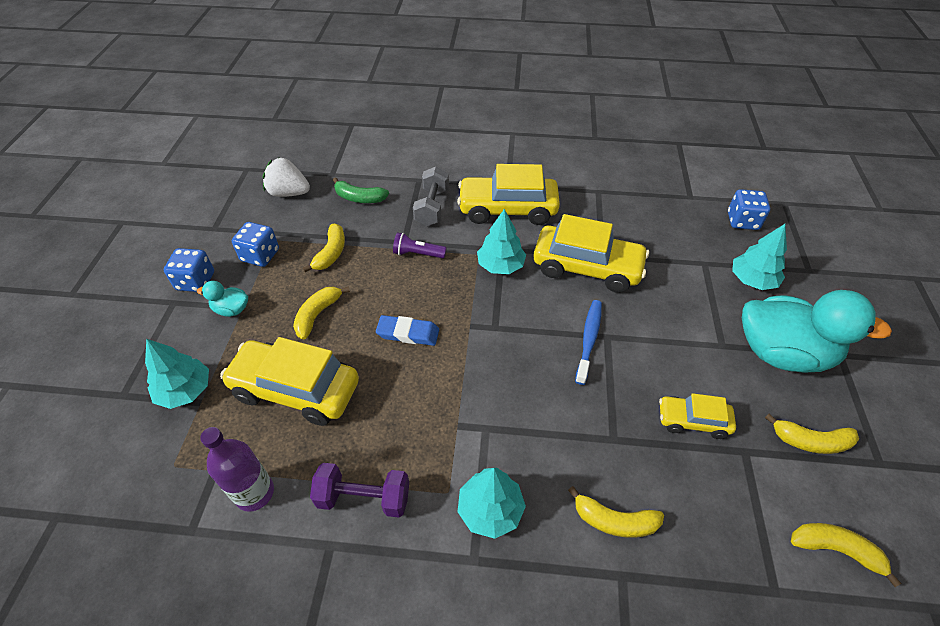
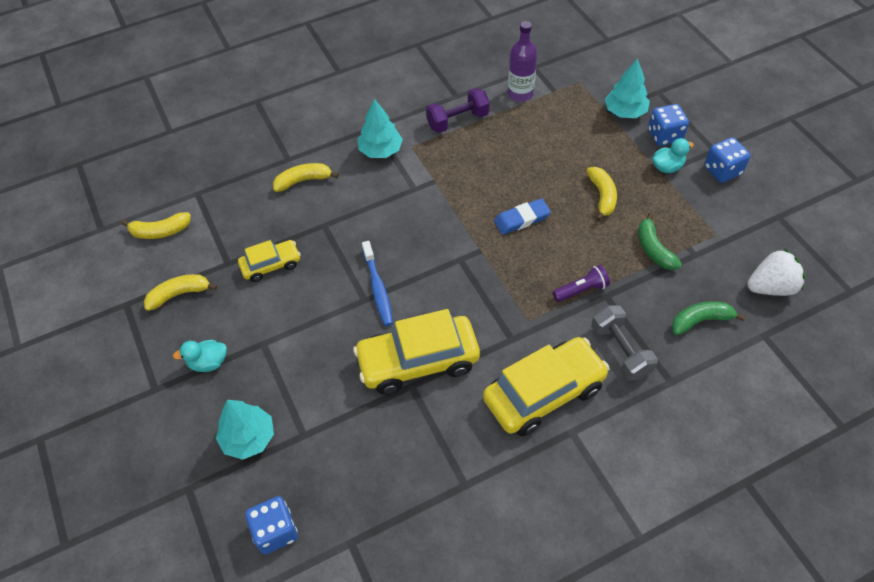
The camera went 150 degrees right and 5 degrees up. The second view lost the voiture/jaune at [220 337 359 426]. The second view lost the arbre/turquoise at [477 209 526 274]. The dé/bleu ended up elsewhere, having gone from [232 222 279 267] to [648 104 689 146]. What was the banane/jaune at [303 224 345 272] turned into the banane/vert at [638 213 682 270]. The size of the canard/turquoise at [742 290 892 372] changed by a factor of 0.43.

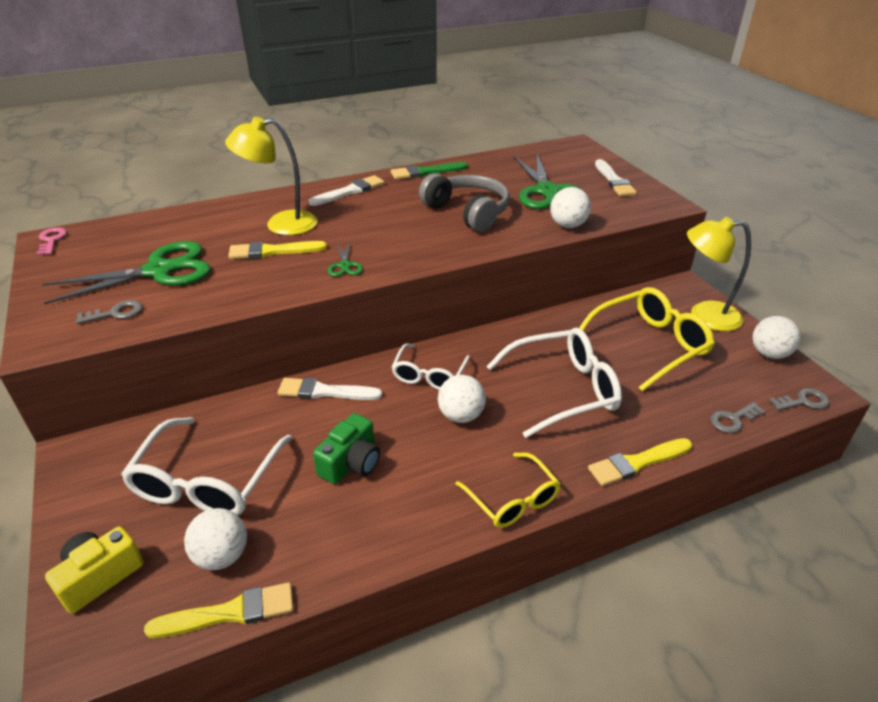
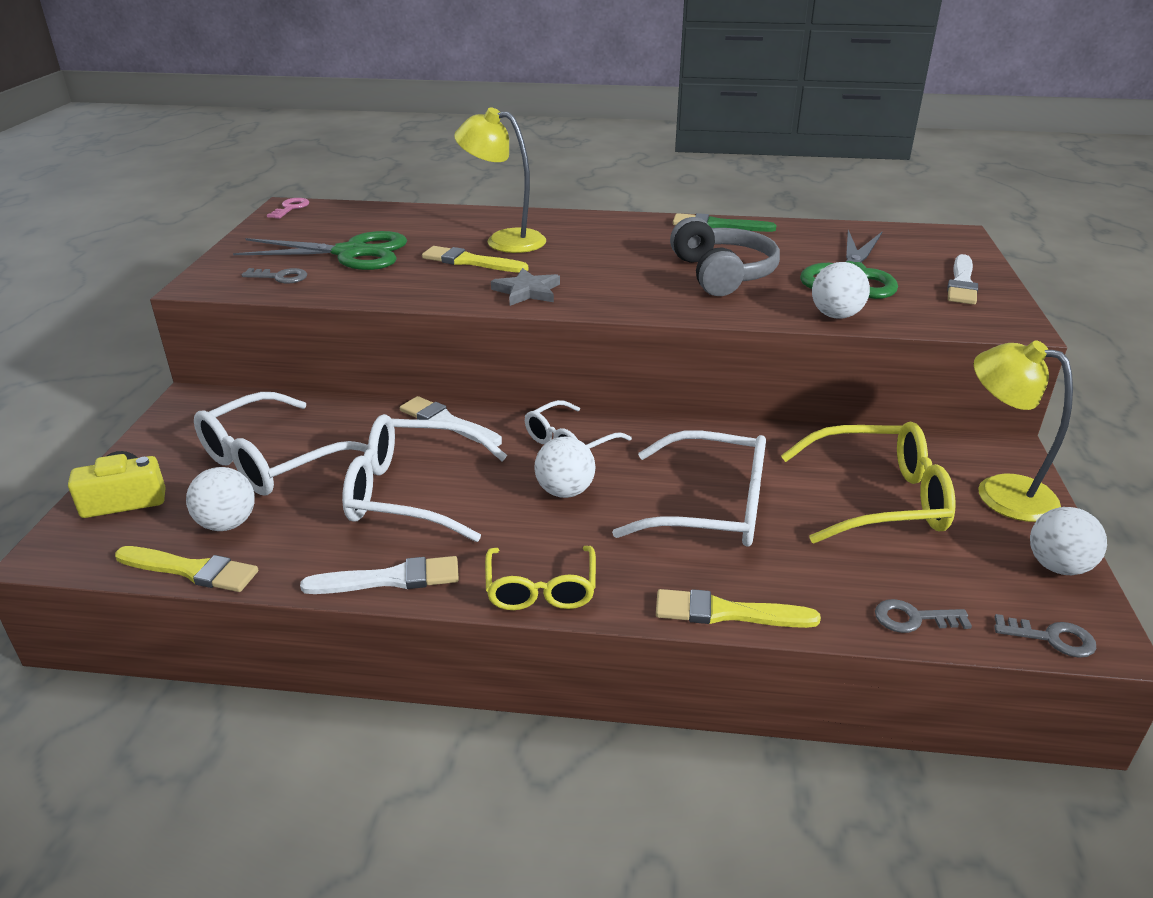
The camera went 30 degrees right and 5 degrees down. The pinceau/blanc ended up elsewhere, having gone from [309 175 384 206] to [300 556 459 594]. Where the appareil photo/vert stood at [313 413 380 484], the lunettes/blanc came to stand at [342 414 507 542]. Where the ciseaux/vert stood at [328 243 363 277], the étoile/gris came to stand at [491 268 560 306].

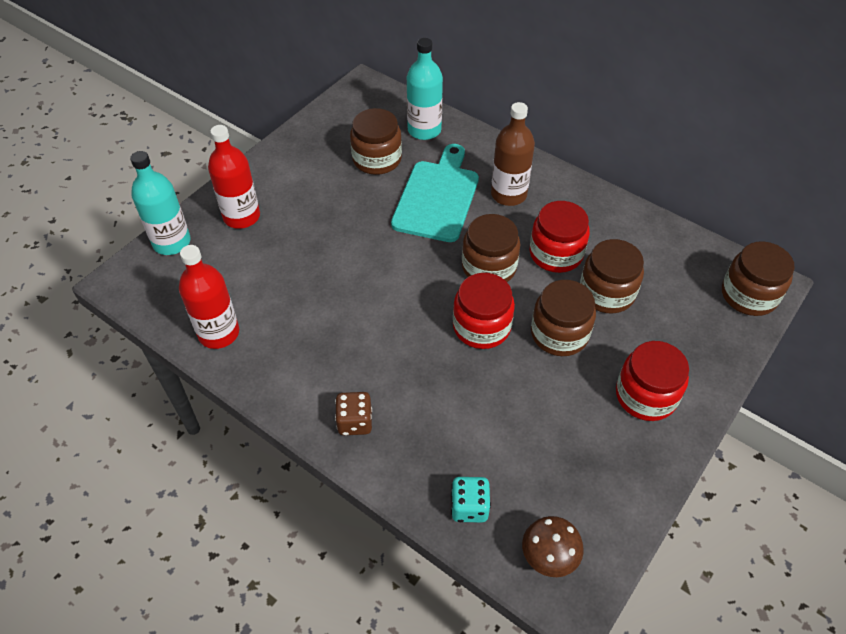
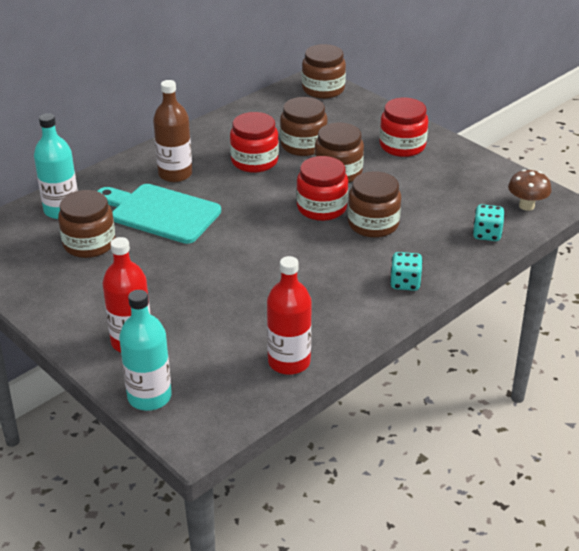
The camera went 80 degrees left and 15 degrees down. The bocal/marron ended up elsewhere, having gone from [462 214 520 282] to [348 171 401 238]. What was the dé/marron at [335 392 372 436] turned into the dé/turquoise at [390 252 423 291].

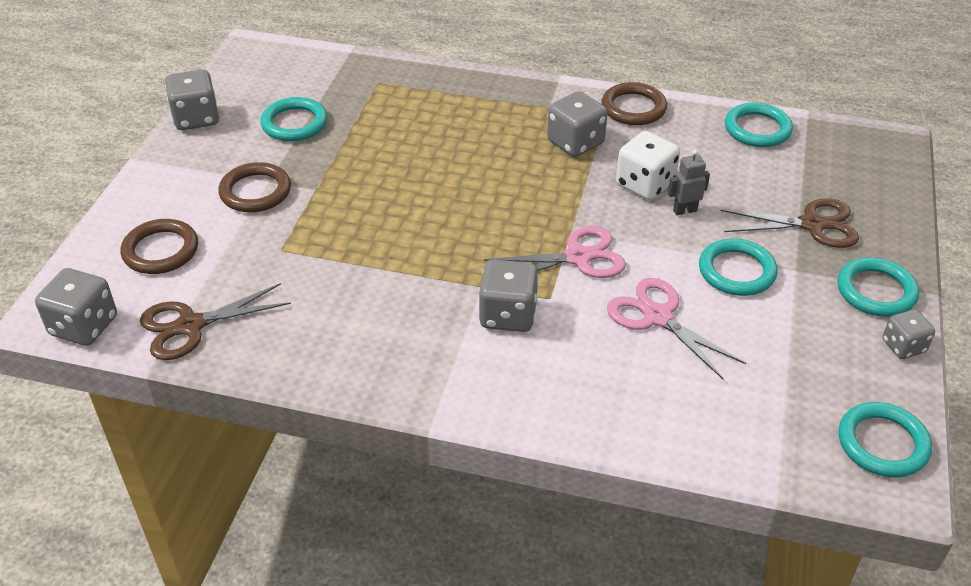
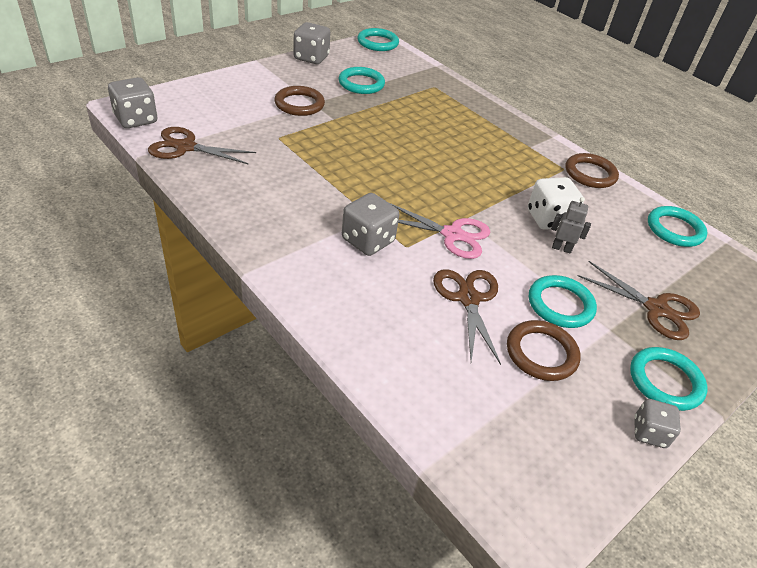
The camera went 30 degrees right and 0 degrees up. The second view lost the dé/gris at [547 91 608 157]. The anneau/marron ended up elsewhere, having gone from [120 219 198 274] to [507 320 581 381]. The anneau/turquoise ended up elsewhere, having gone from [839 402 932 477] to [357 28 399 51]. What was the ciseaux/rose at [607 278 746 380] turned into the ciseaux/marron at [433 269 501 365].

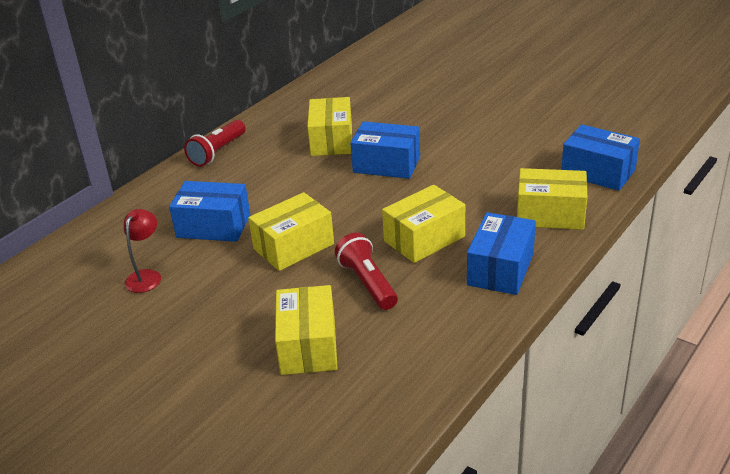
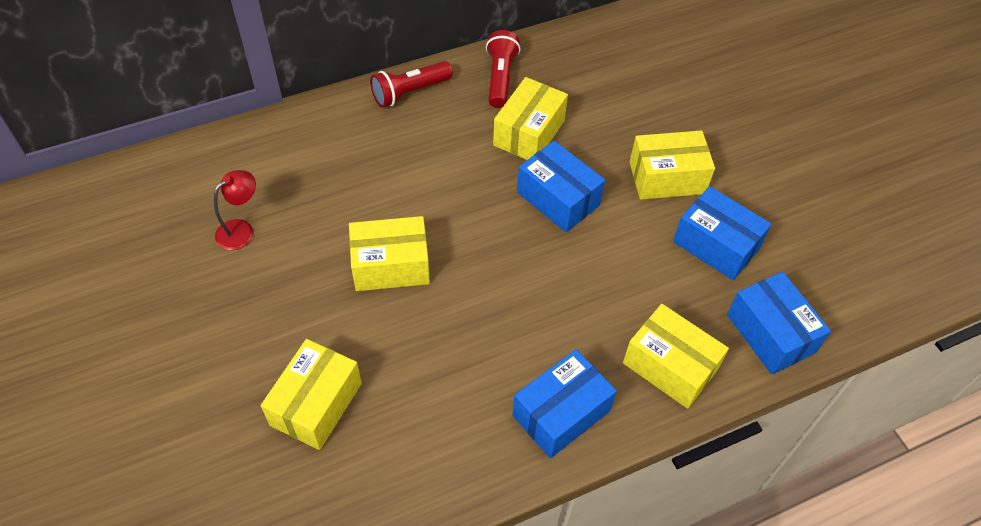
The camera went 25 degrees right and 20 degrees up. The boîte/bleu ended up elsewhere, having gone from [169 181 250 242] to [673 186 771 280]. The lampe de poche/rouge ended up elsewhere, having gone from [335 233 398 310] to [486 30 521 108]. The boîte/jaune ended up elsewhere, having gone from [382 185 465 263] to [630 130 715 200].

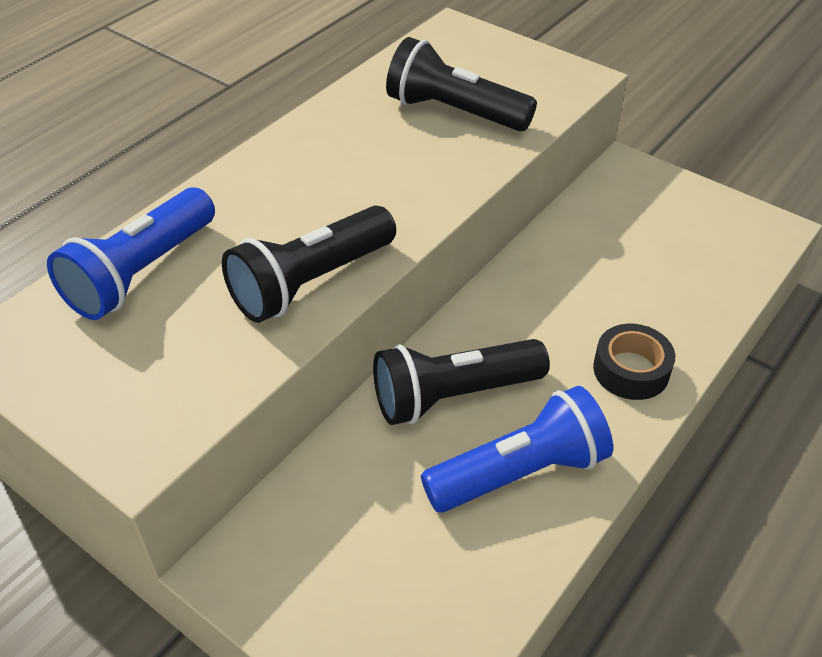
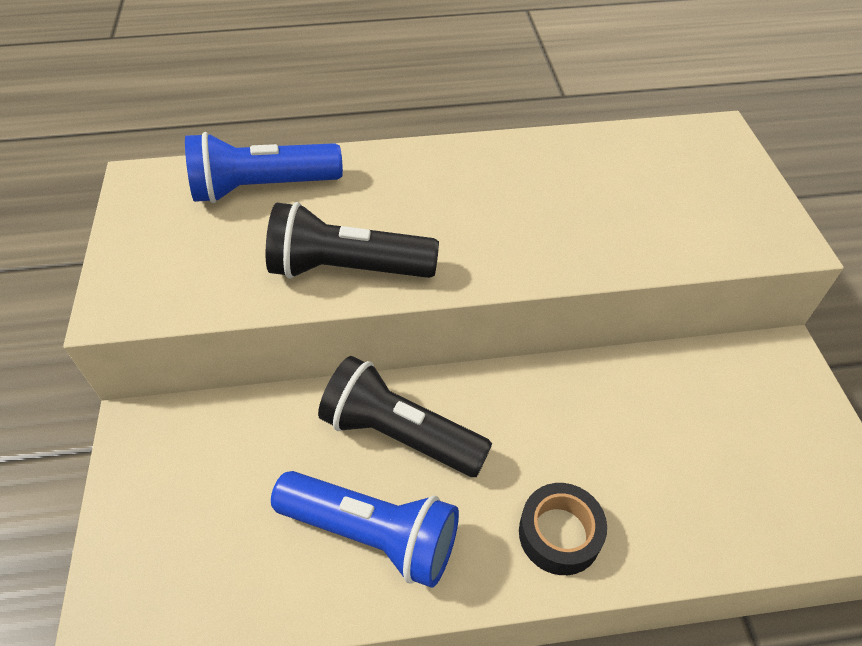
The camera went 45 degrees right and 5 degrees up. The second view lost the lampe de poche/noir at [386 37 537 131].

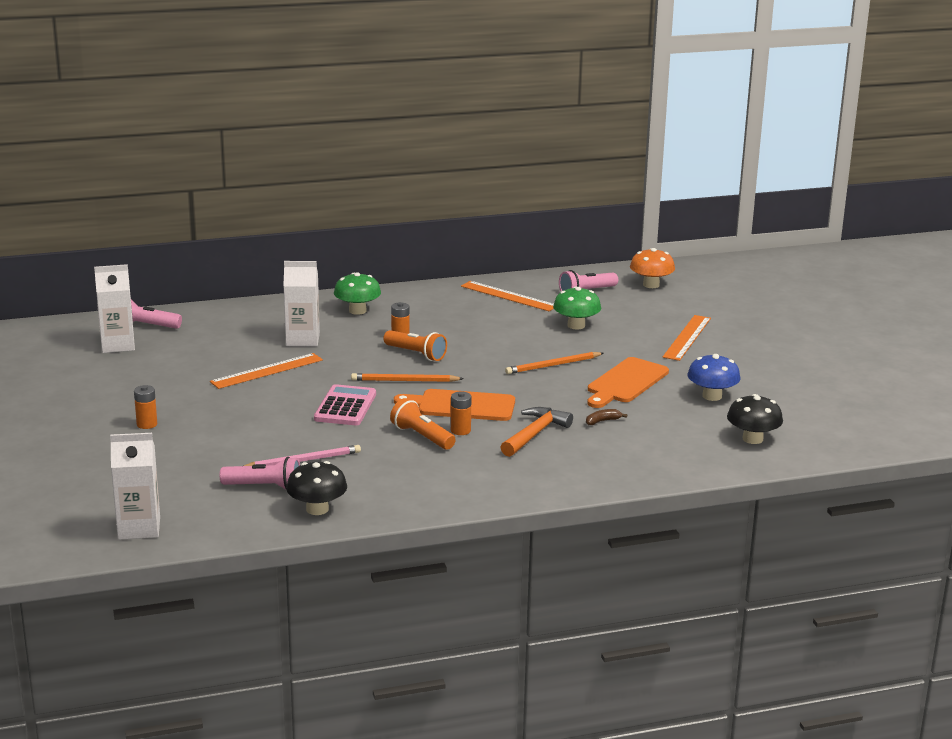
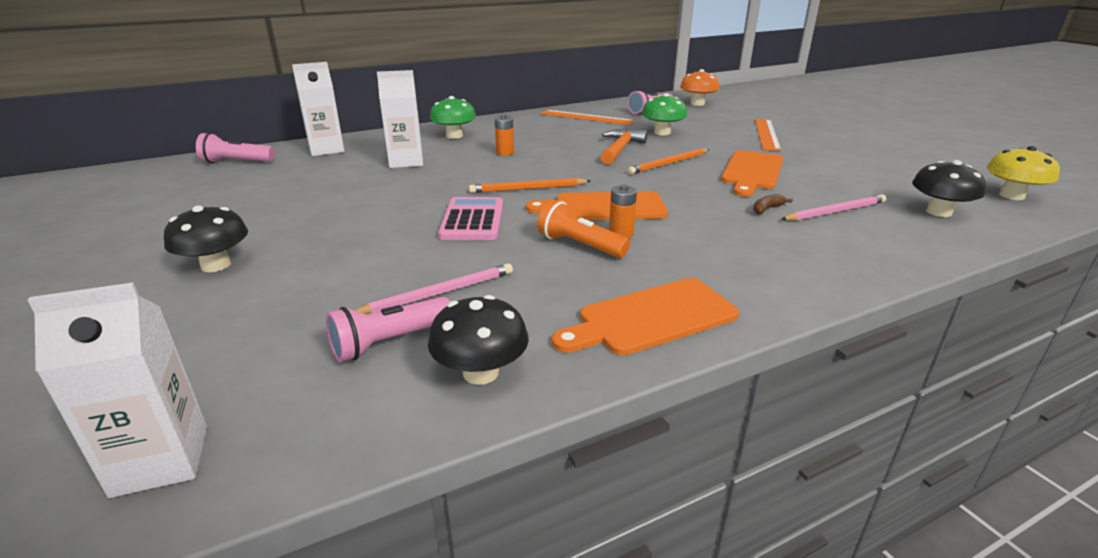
The camera went 10 degrees left and 5 degrees up. The second view lost the règle/orange at [210 353 323 389]. The second view lost the lampe de poche/orange at [383 330 447 361]. The second view lost the champignon/bleu at [688 354 740 401]. The second view gained the planche à découper/orange at [552 278 739 355]. The second view gained the crayon/rose at [781 194 887 221]. The second view gained the champignon/jaune at [987 146 1060 200]. The brique de lait/blanc ended up elsewhere, having gone from [94 264 135 353] to [292 62 344 156]. The marteau/orange ended up elsewhere, having gone from [501 407 573 457] to [600 129 648 165]. Where the pile/orange stood at [134 385 157 429], the champignon/noir came to stand at [164 205 248 272]. The lampe de poche/rose at [220 457 300 489] ended up facing another way, 150 degrees clockwise from before.

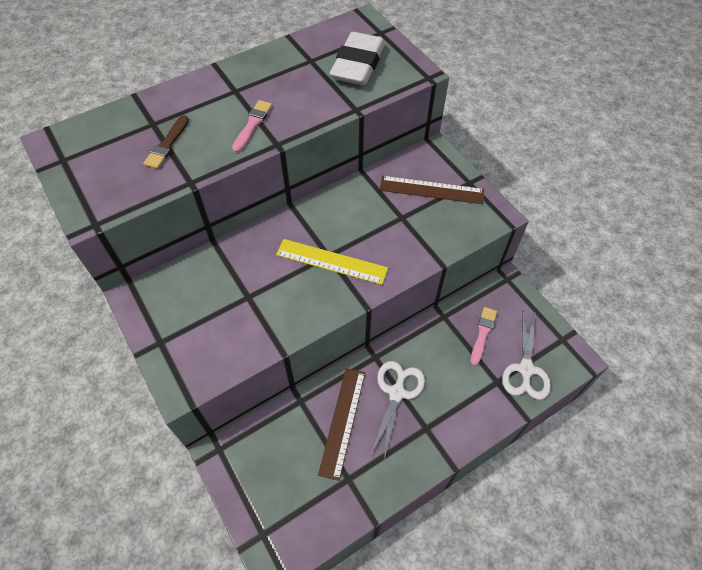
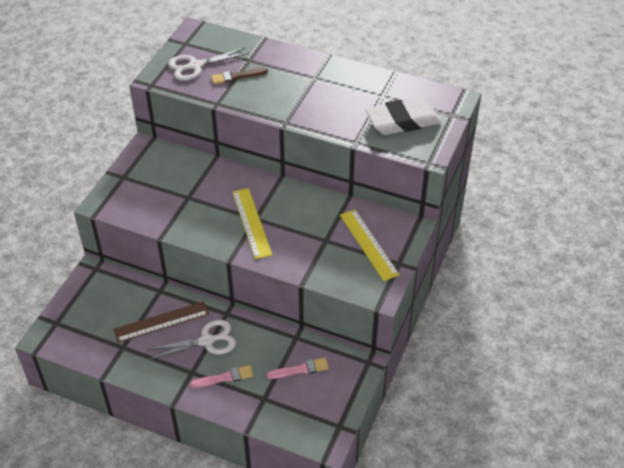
The camera went 55 degrees right and 10 degrees down. The pinceau/rose ended up elsewhere, having gone from [232 100 272 153] to [190 365 253 388]. The ciseaux/blanc ended up elsewhere, having gone from [502 310 551 400] to [168 48 249 81]. What was the règle/marron at [379 176 484 204] turned into the règle/jaune at [340 210 400 281].

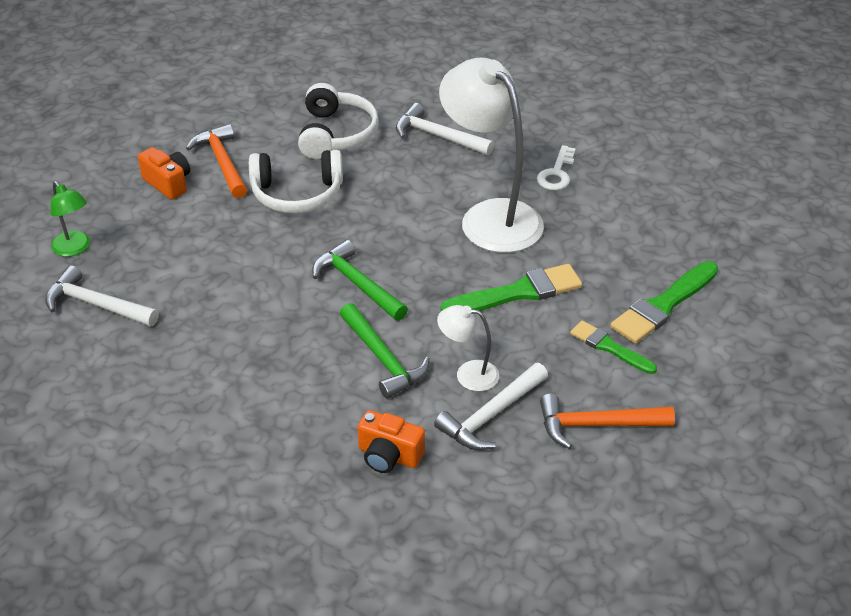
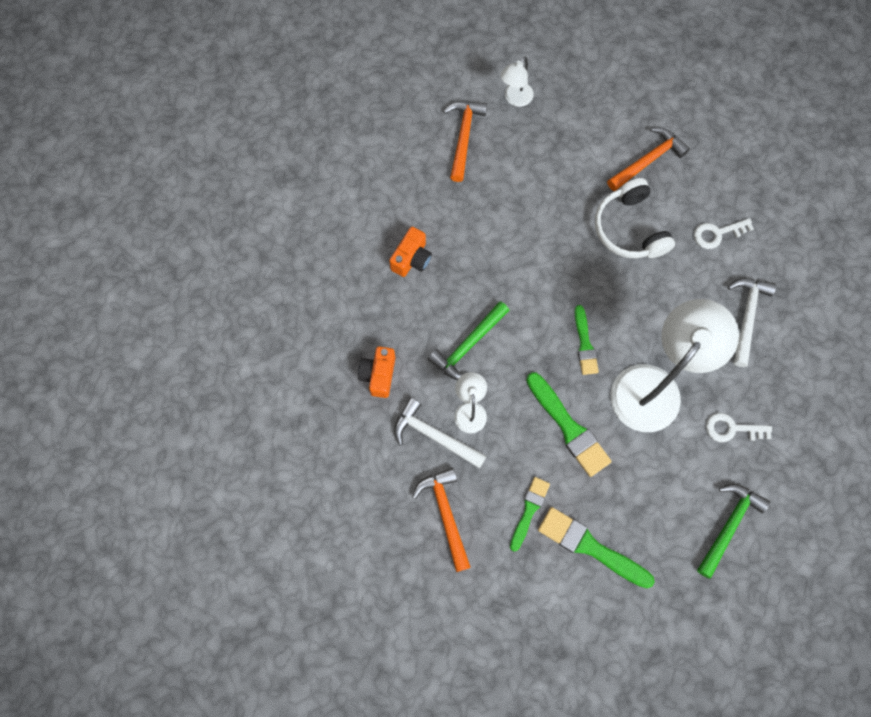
The camera went 75 degrees right and 30 degrees up. The second view gained the pinceau/vert at [575 305 599 375]. The appareil photo/orange ended up elsewhere, having gone from [138 147 190 200] to [389 227 432 277]. The marteau/vert ended up elsewhere, having gone from [312 240 408 321] to [697 484 770 579]. Where the casque audio/blanc stood at [298 83 379 159], the clé/blanc came to stand at [694 218 754 249]. What was the marteau/blanc at [45 265 159 327] turned into the marteau/orange at [444 101 487 182]. What was the lampe/vert at [51 181 90 257] turned into the lampe/blanc at [500 57 534 107].

